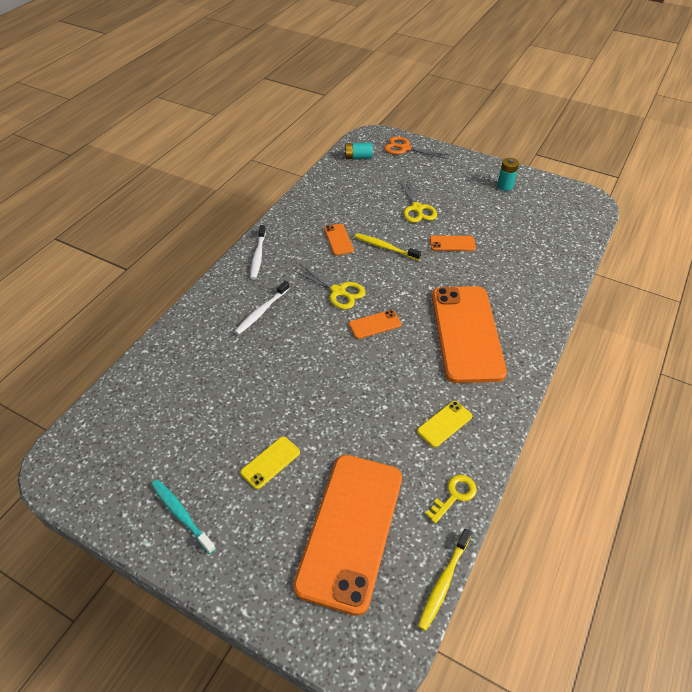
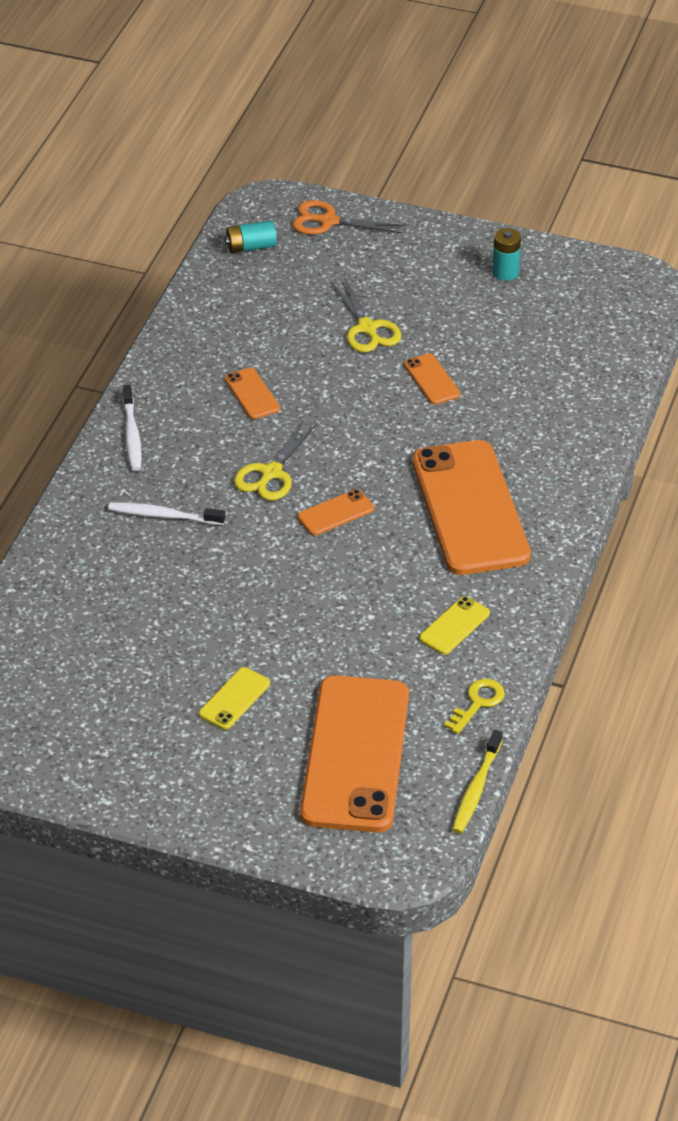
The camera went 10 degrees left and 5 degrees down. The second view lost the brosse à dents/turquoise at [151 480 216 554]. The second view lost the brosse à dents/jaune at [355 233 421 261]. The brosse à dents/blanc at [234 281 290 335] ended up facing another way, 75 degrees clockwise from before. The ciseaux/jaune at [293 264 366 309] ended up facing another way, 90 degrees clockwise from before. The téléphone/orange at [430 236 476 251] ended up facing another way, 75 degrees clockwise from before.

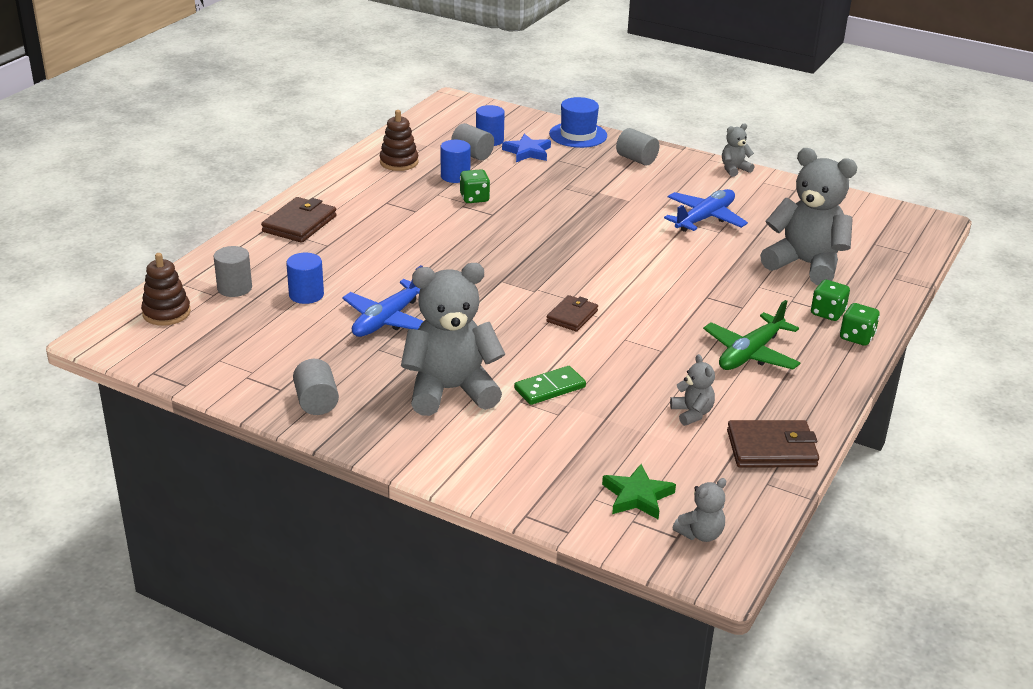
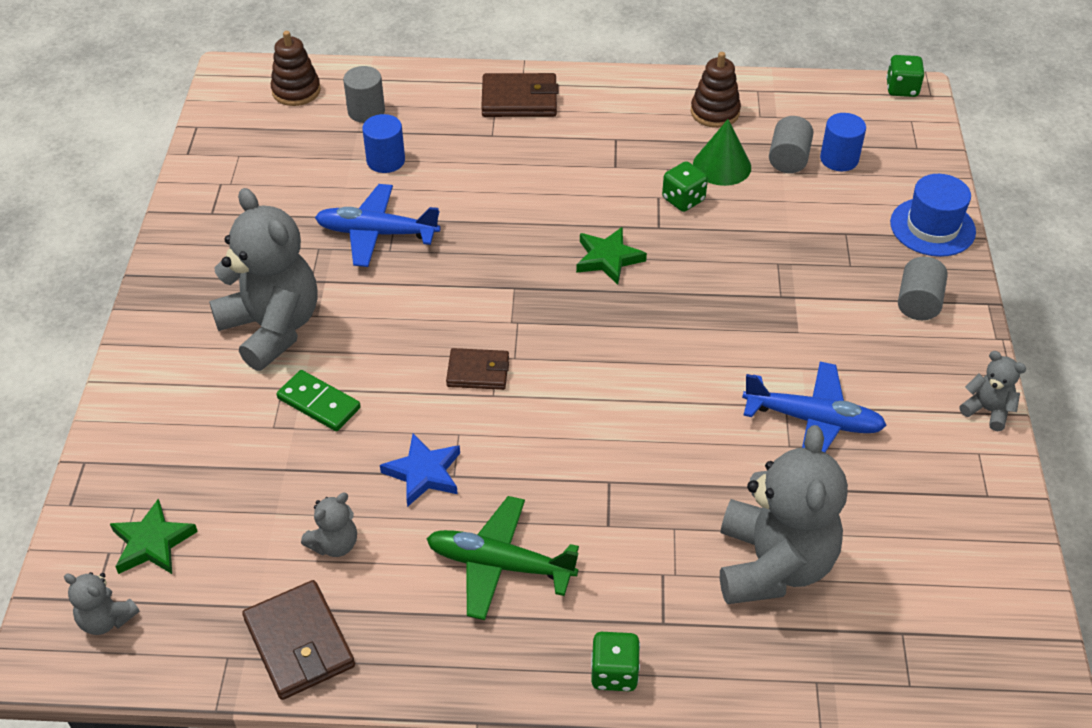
The camera went 65 degrees right and 15 degrees up. The second view lost the cylindre/gris at [293 359 339 415]. The second view gained the étoile/vert at [576 227 647 285]. The étoile/bleu ended up elsewhere, having gone from [502 134 551 162] to [380 433 460 507]. The dé/vert ended up elsewhere, having gone from [811 280 850 321] to [886 55 924 97]. Where the cylindre/bleu stood at [441 140 471 183], the cône/vert came to stand at [693 119 751 186].

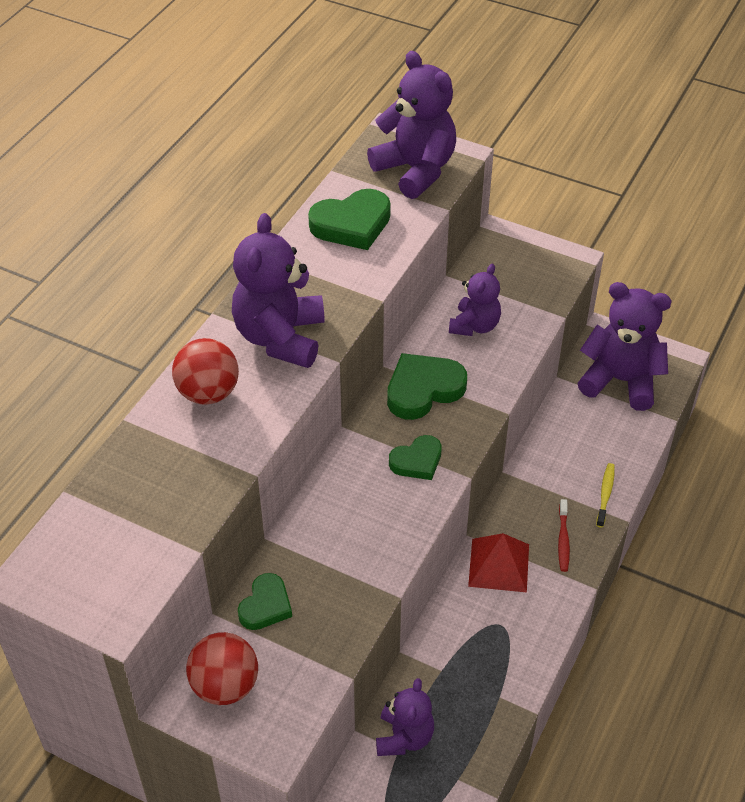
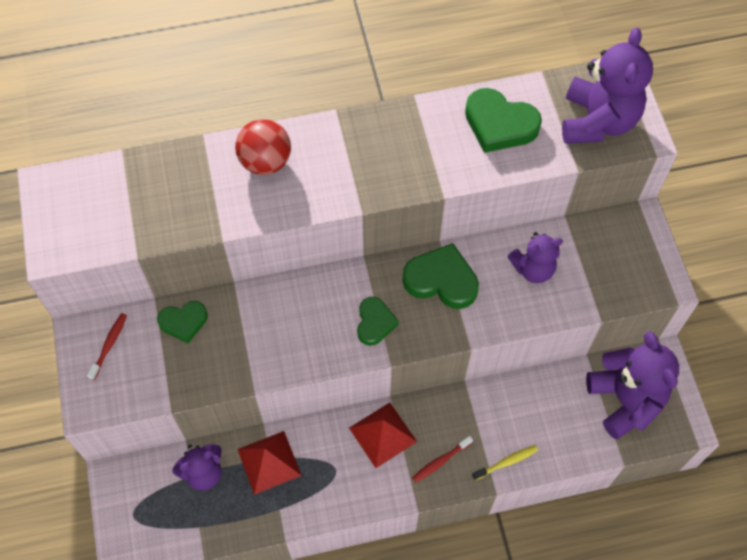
The camera went 50 degrees right and 15 degrees up. The second view lost the ours en peluche/violet at [232 213 325 368]. The second view gained the pyramide/rouge at [237 431 302 495]. Where the balle/rouge stood at [186 632 258 705], the brosse à dents/rouge came to stand at [87 313 127 380]. The cœur/vert at [389 435 442 480] ended up facing another way, 105 degrees counterclockwise from before.

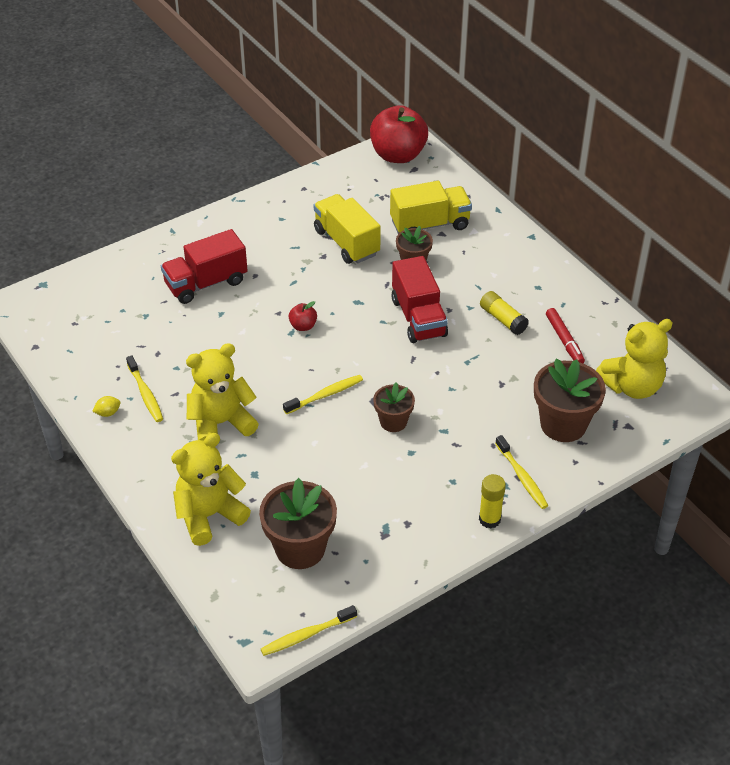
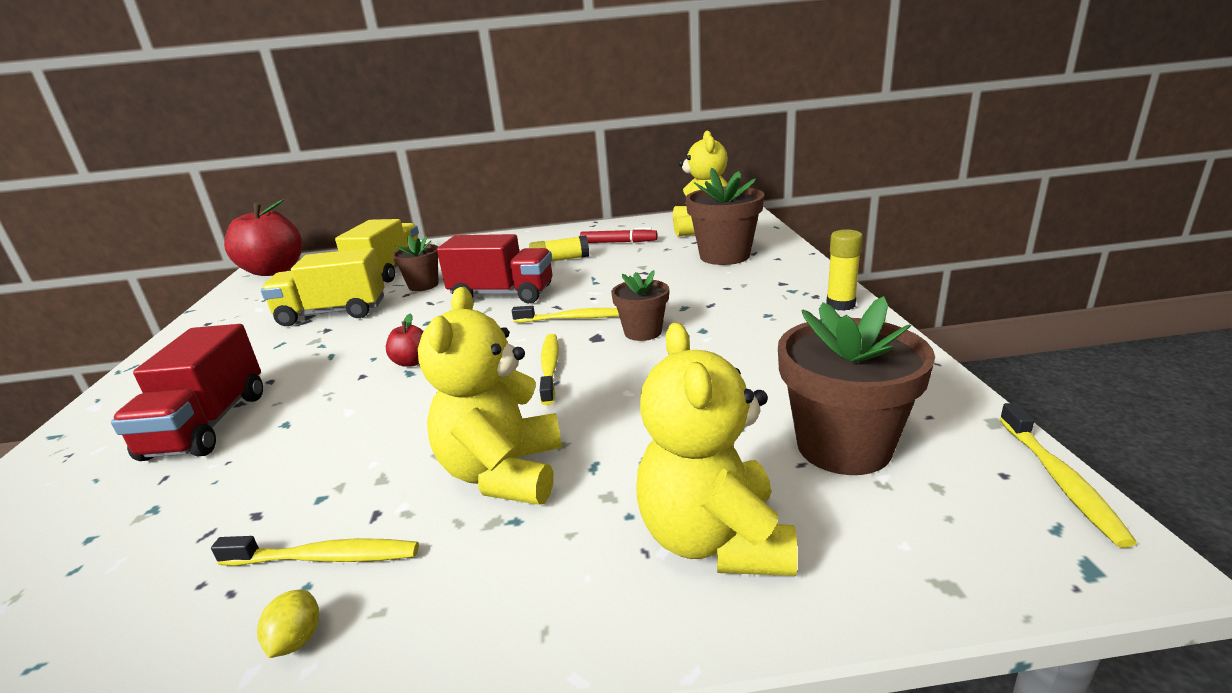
The camera went 60 degrees left and 20 degrees down. The brosse à dents/jaune ended up elsewhere, having gone from [495 435 548 509] to [512 306 619 323].

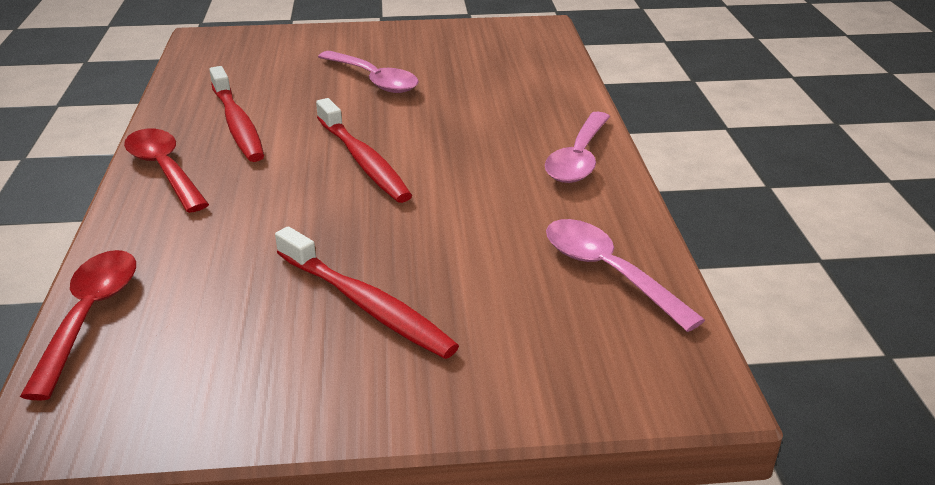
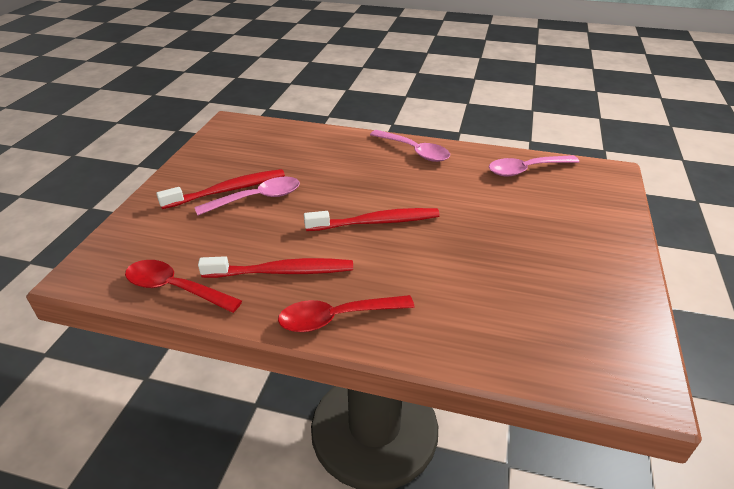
The camera went 70 degrees left and 5 degrees up. The cuillère/rouge ended up elsewhere, having gone from [20 250 136 401] to [125 260 242 313]. The brosse à dents/rouge ended up elsewhere, having gone from [275 227 459 359] to [156 169 285 209].

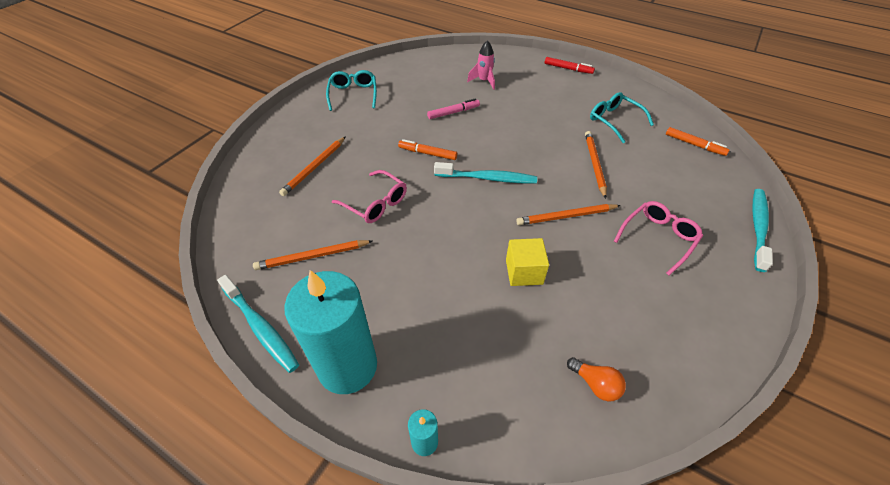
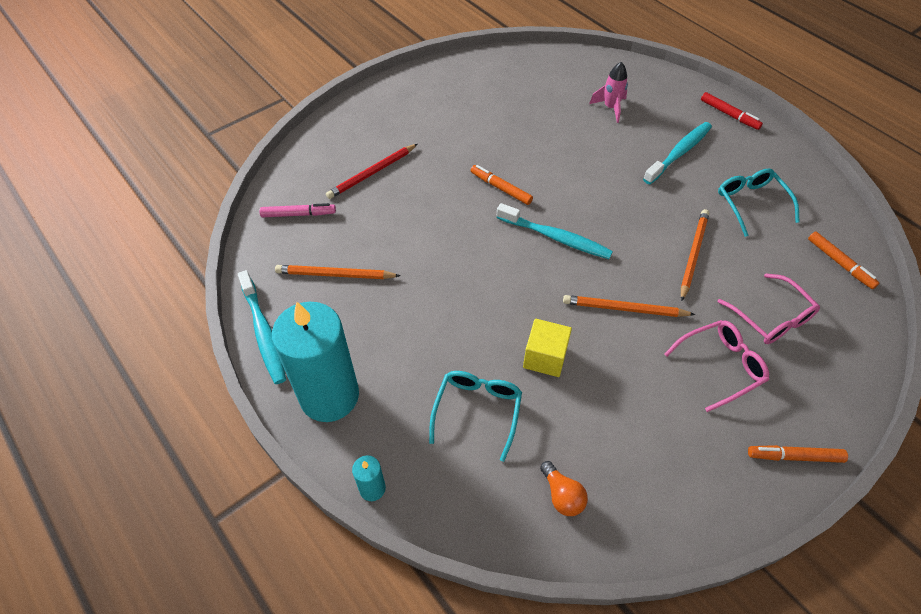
The camera went 20 degrees right and 5 degrees up. The second view gained the feutre/orange at [748 445 848 463]. The lunettes/turquoise ended up elsewhere, having gone from [326 70 377 111] to [429 371 522 462]. The lunettes/rose ended up elsewhere, having gone from [332 170 407 223] to [717 273 820 344]. The feutre/rose ended up elsewhere, having gone from [427 98 480 119] to [259 203 336 218]. The brosse à dents/turquoise ended up elsewhere, having gone from [752 189 773 272] to [643 122 712 184]. What was the crayon/orange at [279 136 346 196] turned into the crayon/rouge at [326 144 417 199].

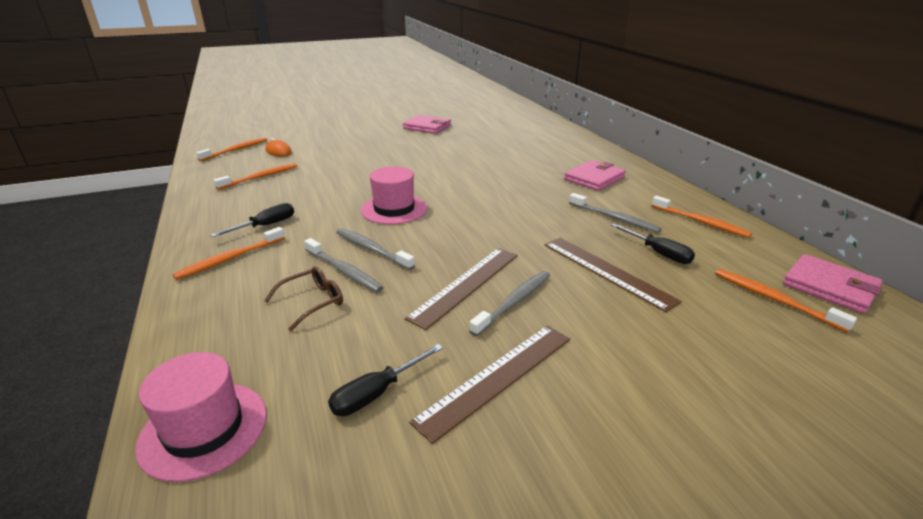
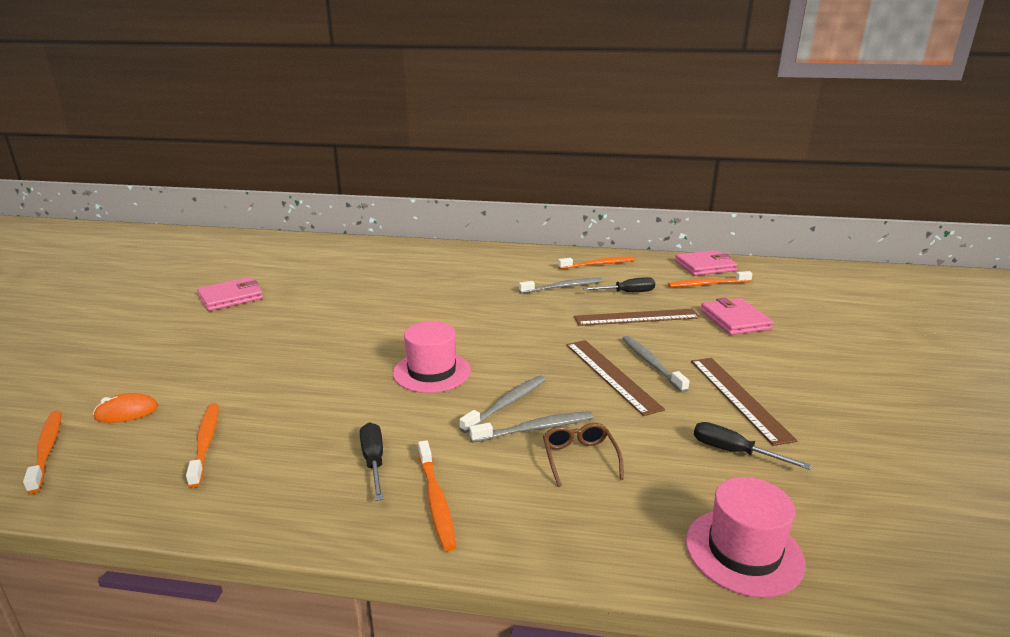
The camera went 60 degrees left and 5 degrees down. The portefeuille/rose ended up elsewhere, having gone from [564 160 626 191] to [700 297 774 335]. The tournevis/noir at [328 344 443 416] ended up facing another way, 135 degrees clockwise from before. The brosse à dents/gris at [336 228 415 270] ended up facing another way, 150 degrees clockwise from before.

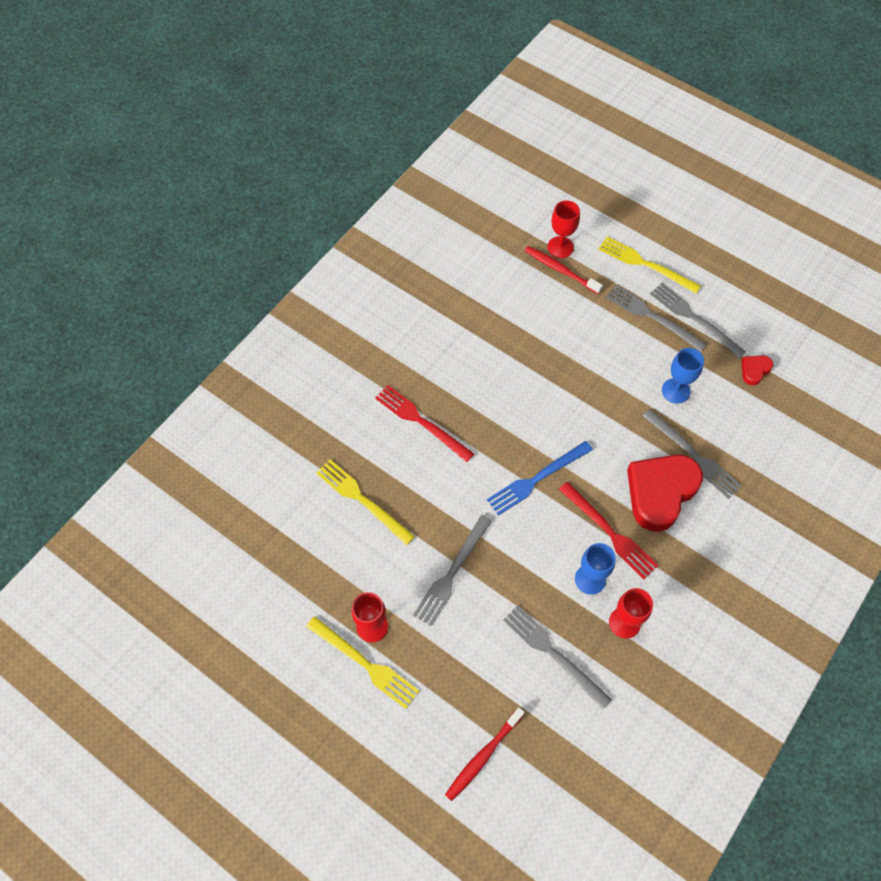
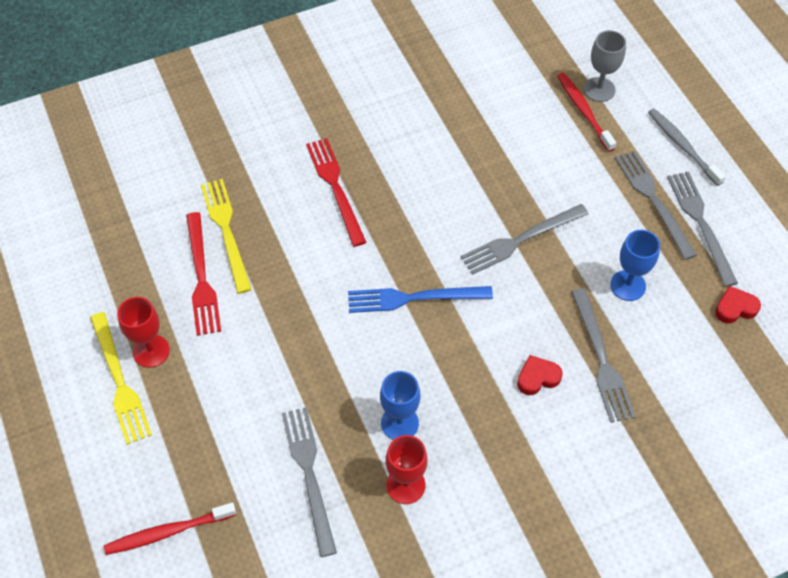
The camera went 30 degrees right and 5 degrees down. The fourchette/gris ended up elsewhere, having gone from [413 515 492 626] to [461 204 589 275]. The fourchette/rouge ended up elsewhere, having gone from [559 482 658 579] to [186 212 221 336]. Where the fourchette/jaune stood at [599 236 701 293], the brosse à dents/gris came to stand at [648 108 726 186]. What was the verre à pied/rouge at [547 200 580 258] turned into the verre à pied/gris at [584 30 626 102]. The size of the cœur/rouge at [627 455 703 532] changed by a factor of 0.44.

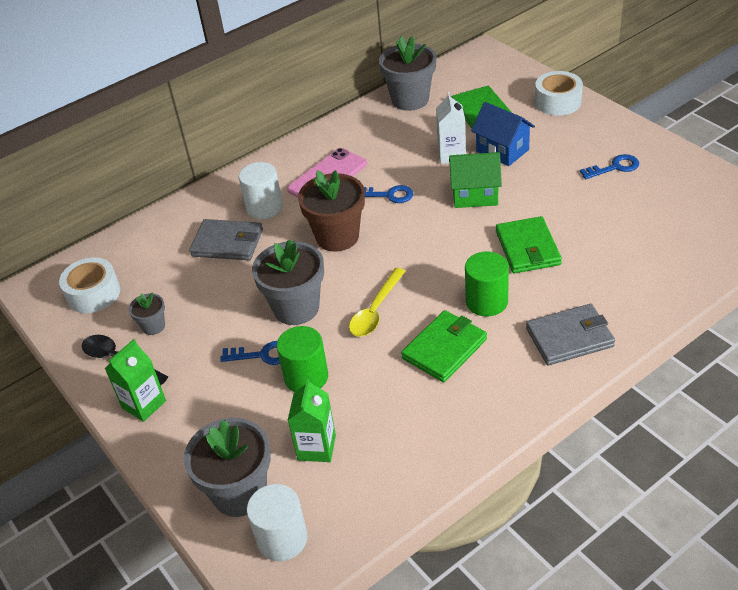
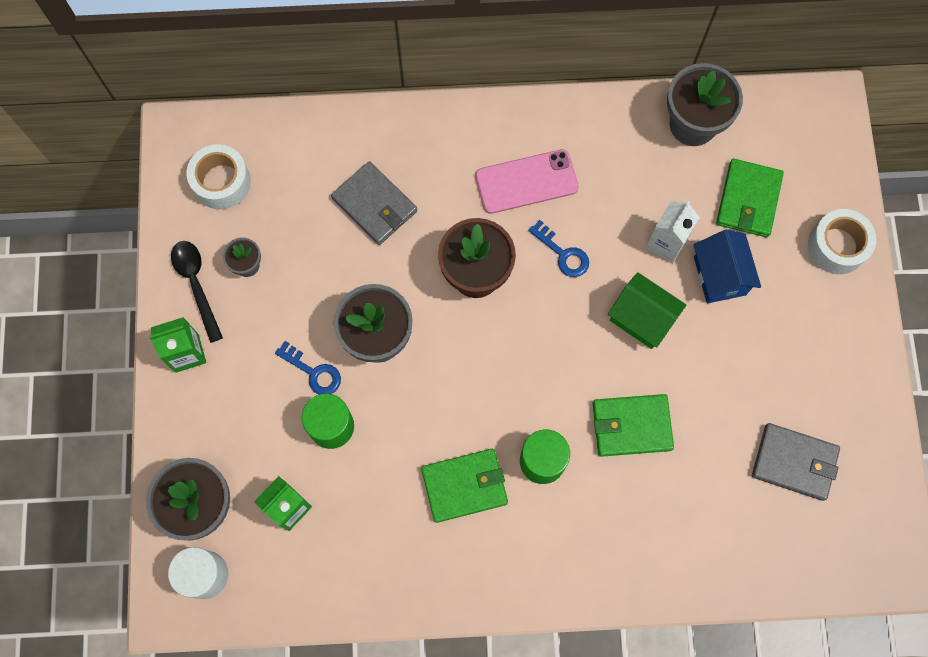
The camera went 30 degrees right and 30 degrees up. The second view lost the cylindre/blanc at [239 162 283 219]. The second view lost the cuillère/jaune at [349 268 406 337]. The second view lost the clé/bleu at [580 154 639 179]. The portefeuille/gris ended up elsewhere, having gone from [526 304 615 365] to [752 423 840 501]. The portefeuille/vert at [496 216 562 273] ended up facing another way, 60 degrees clockwise from before.

